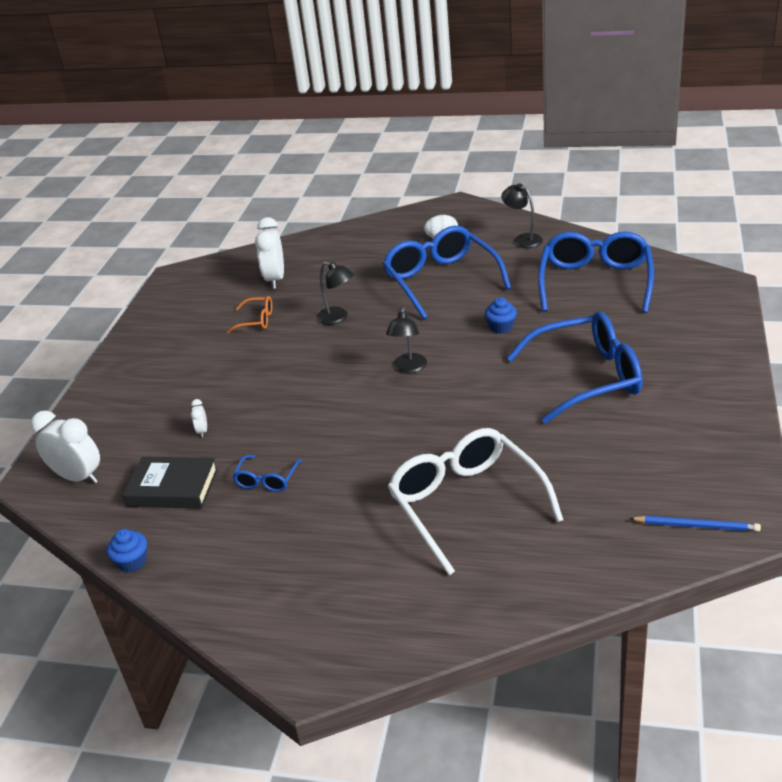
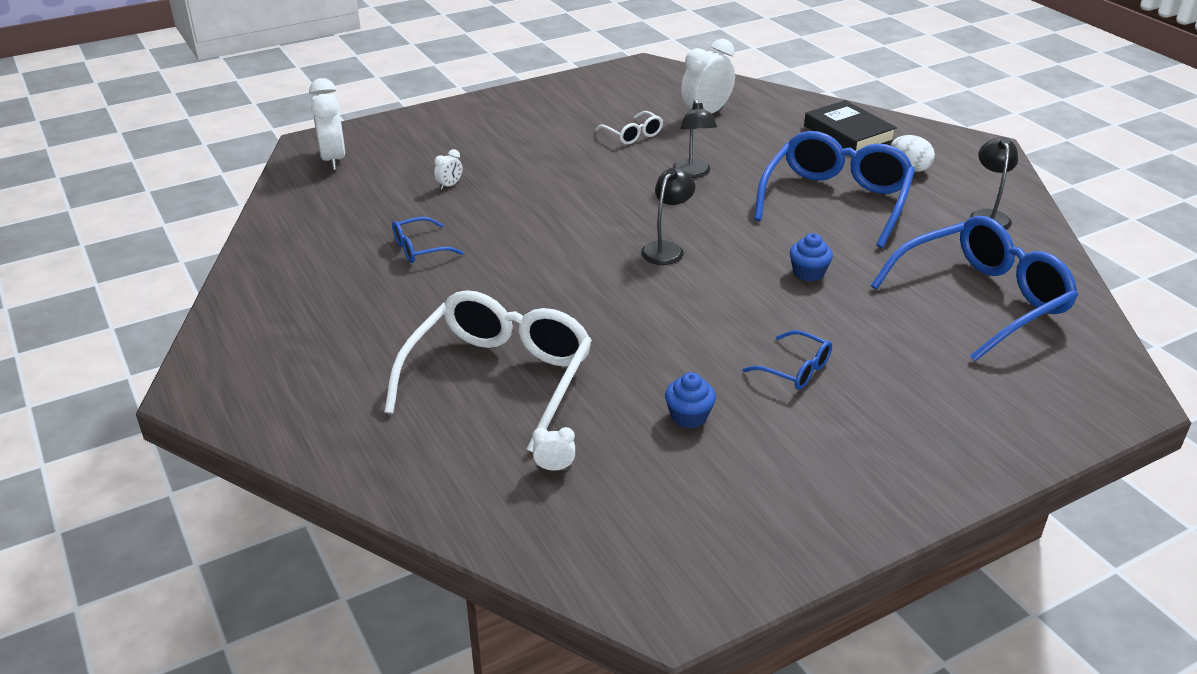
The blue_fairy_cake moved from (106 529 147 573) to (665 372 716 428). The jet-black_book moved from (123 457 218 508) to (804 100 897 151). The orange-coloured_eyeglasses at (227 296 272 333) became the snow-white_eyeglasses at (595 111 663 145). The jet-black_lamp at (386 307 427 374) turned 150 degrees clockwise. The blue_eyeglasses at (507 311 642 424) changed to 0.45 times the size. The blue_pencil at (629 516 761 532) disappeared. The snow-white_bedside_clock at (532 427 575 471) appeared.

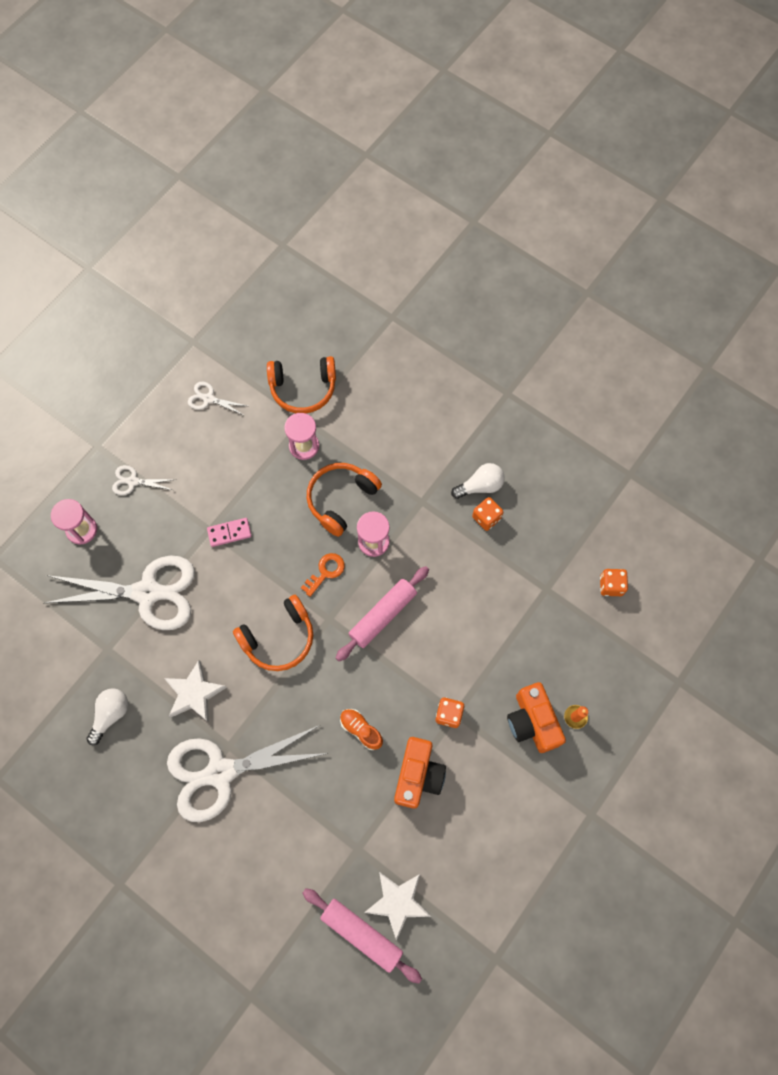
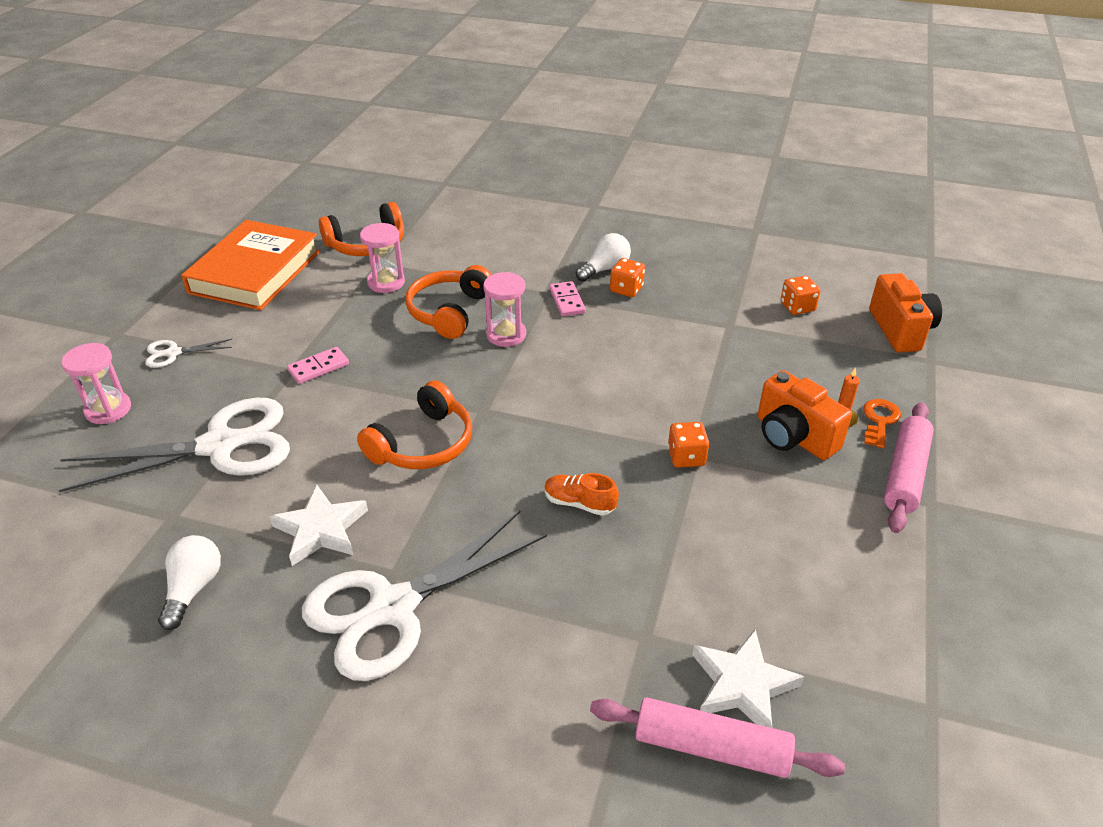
The snow-white_scissors at (188 382 247 416) was replaced by the orange-coloured_book at (181 220 320 310). The orange-coloured_latchkey moved from (301 553 345 597) to (863 399 901 448). The rose-pink_dough_roller moved from (336 566 429 661) to (884 402 934 533). The orange-coloured_camera moved from (394 737 446 809) to (869 273 942 353). The rose-pink_domino_tile at (549 281 586 317) appeared.

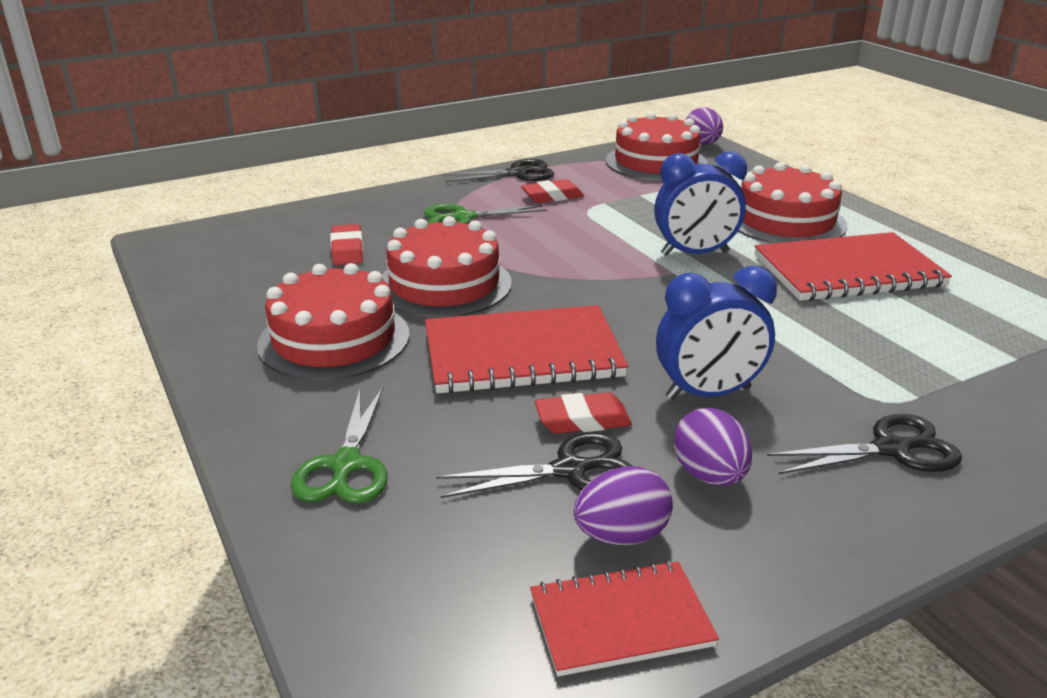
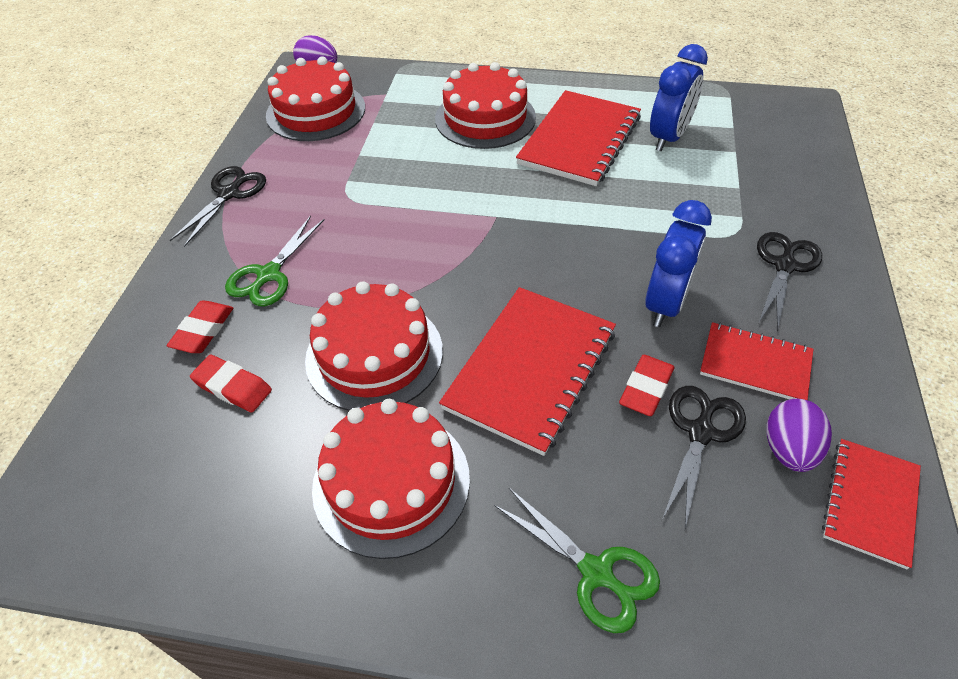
The red_gum_eraser moved from (521 179 584 203) to (167 301 233 353). The blue_bedside_clock moved from (654 151 747 256) to (650 44 708 151). The purple_egg at (674 408 752 486) was replaced by the red_notebook at (700 322 813 400).

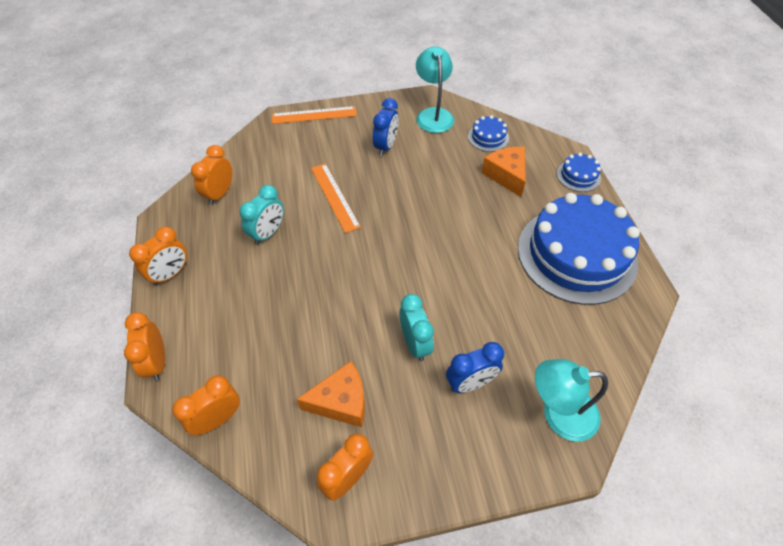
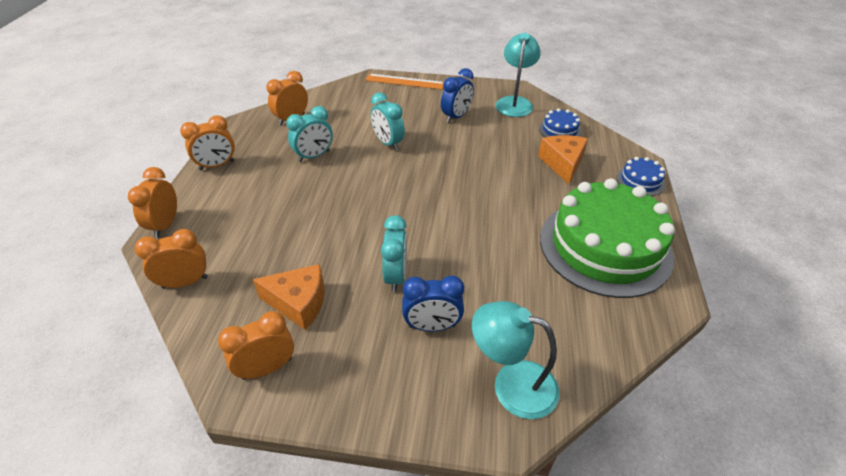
The orange-coloured_straightedge at (311 163 361 233) was replaced by the aqua_bedside_clock at (371 92 405 150). The blue_cake at (518 193 640 305) became the green_cake at (540 179 675 298).

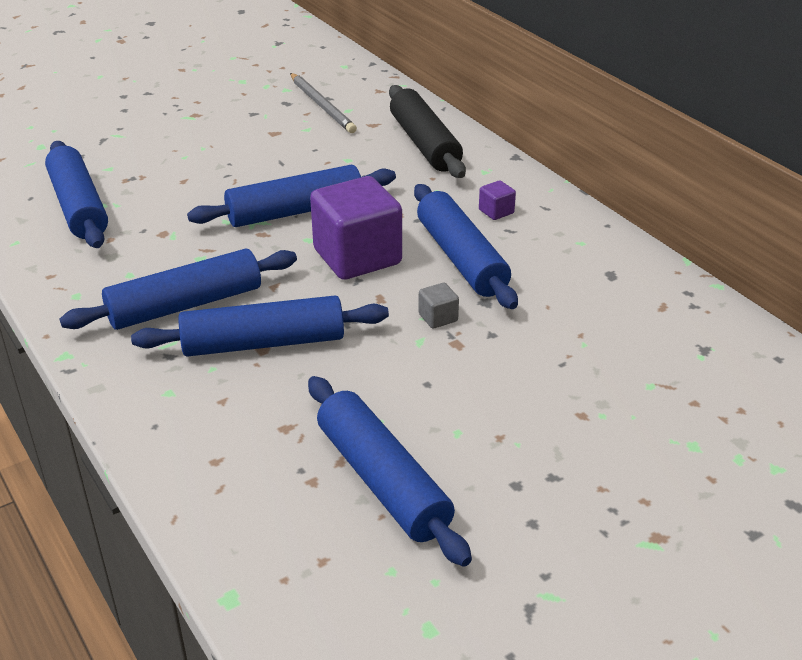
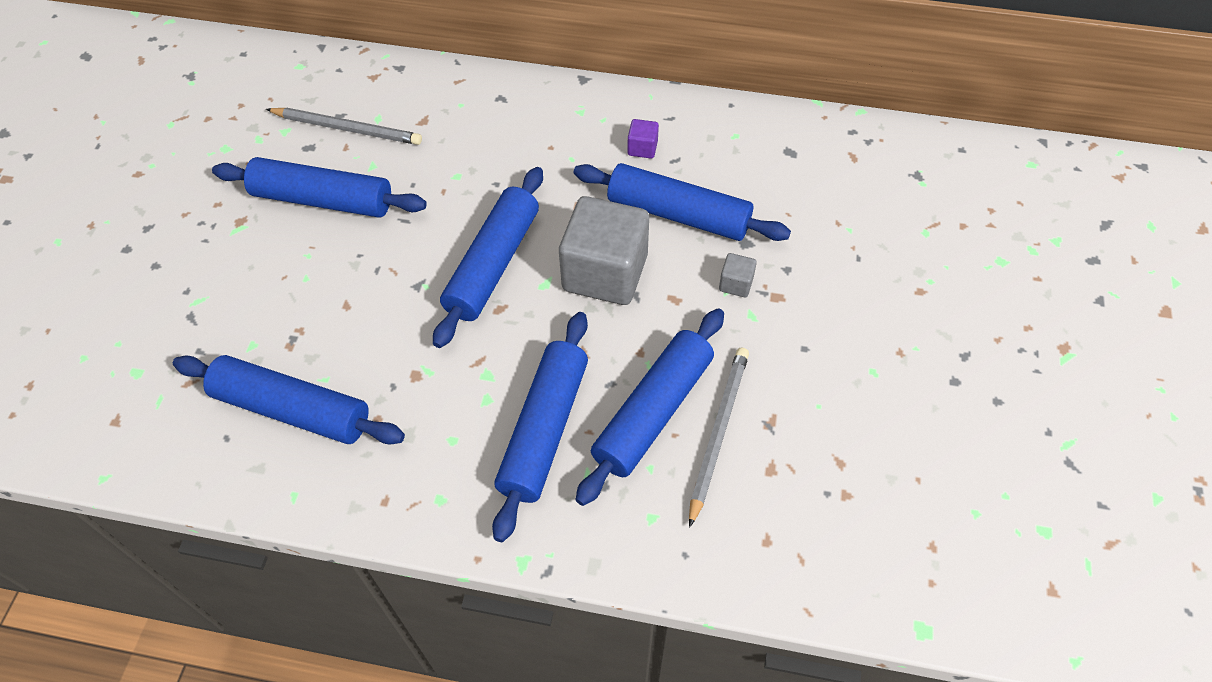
The blue_dough_roller moved from (308 376 472 567) to (212 157 427 218). The purple_solid_cube at (310 176 402 280) became the grey_solid_cube at (559 196 649 305). The jet-black_dough_roller at (389 85 466 178) disappeared. The grey_pencil at (689 348 749 528) appeared.

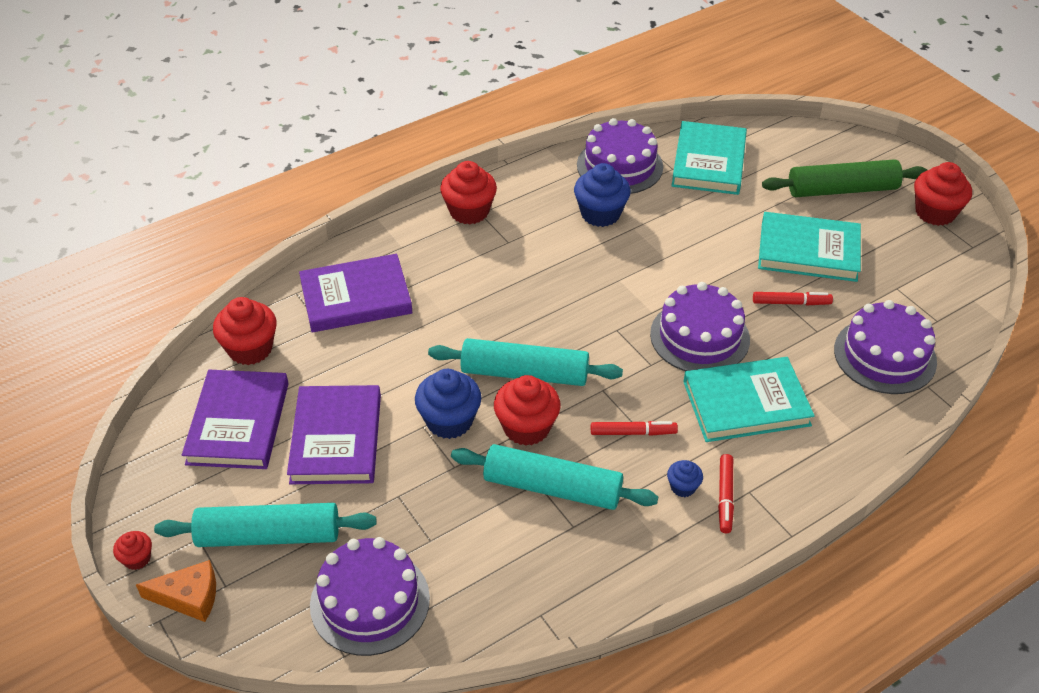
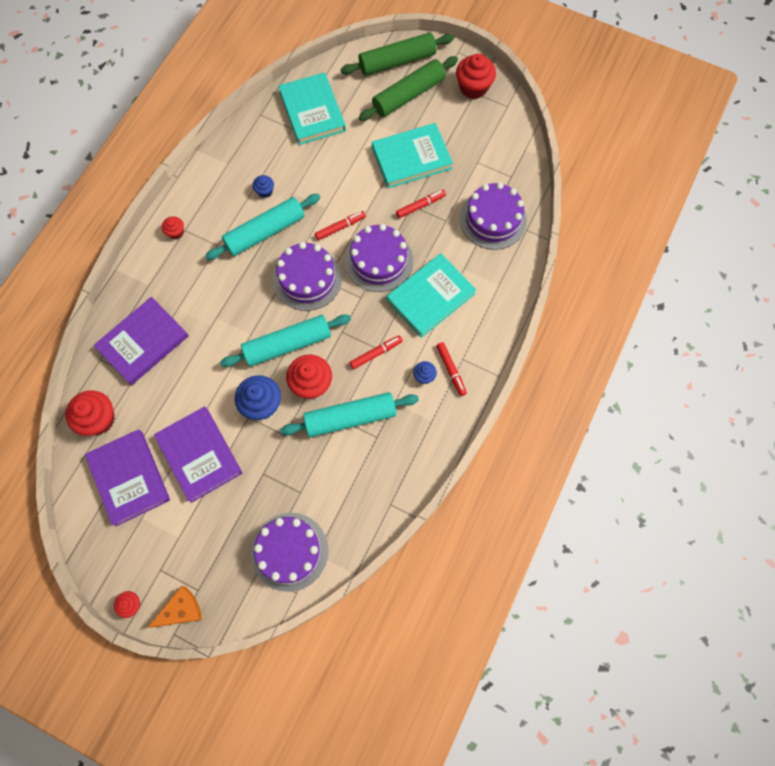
The aqua_dough_roller moved from (154 503 376 547) to (205 194 320 260). The red_fairy_cake at (440 161 497 224) changed to 0.52 times the size. The blue_fairy_cake at (574 163 631 227) changed to 0.52 times the size. The purple_cake moved from (577 118 663 194) to (273 242 342 311). The red_marker_pen at (315 211 366 240) appeared. The green_dough_roller at (340 32 454 76) appeared.

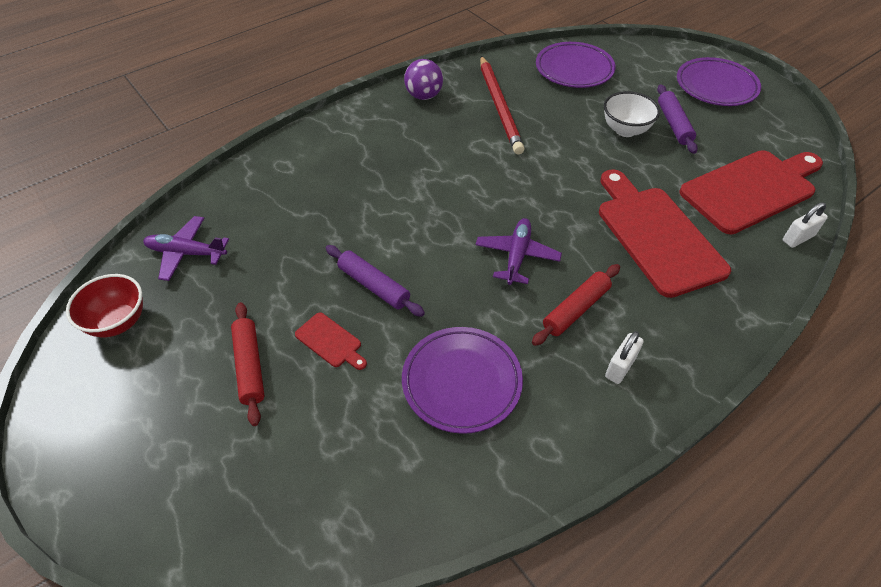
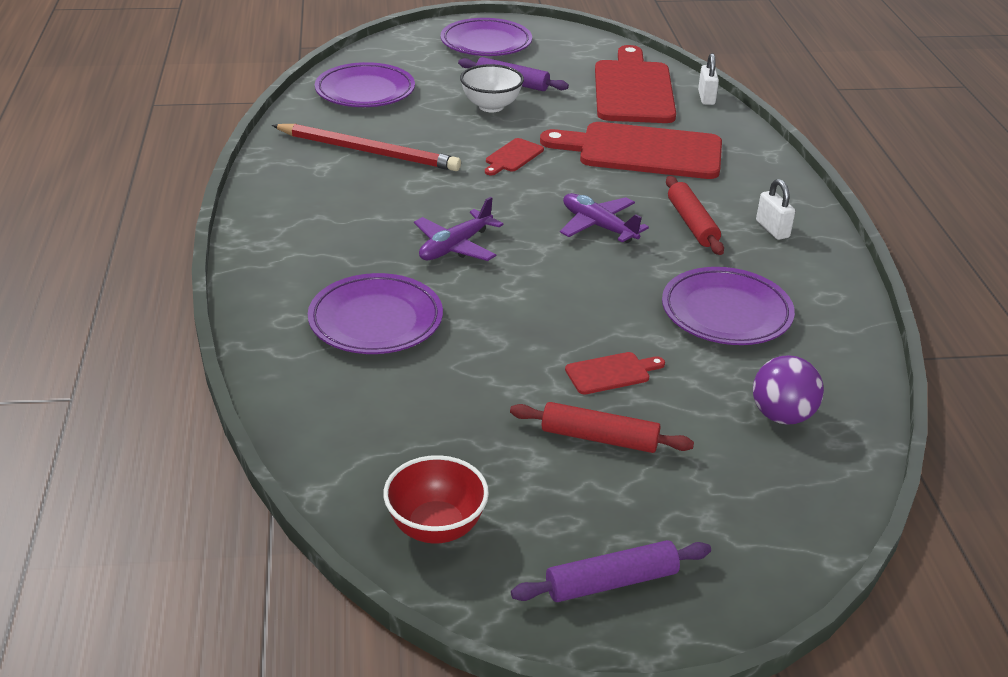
The purple_aeroplane moved from (143 216 229 281) to (414 197 503 261). The purple_dough_roller moved from (326 245 425 317) to (511 540 711 602). The purple_sphere moved from (404 59 443 100) to (753 355 824 425). The purple_flat_dish at (308 273 443 354) appeared. The red_chopping_board at (485 138 544 175) appeared.

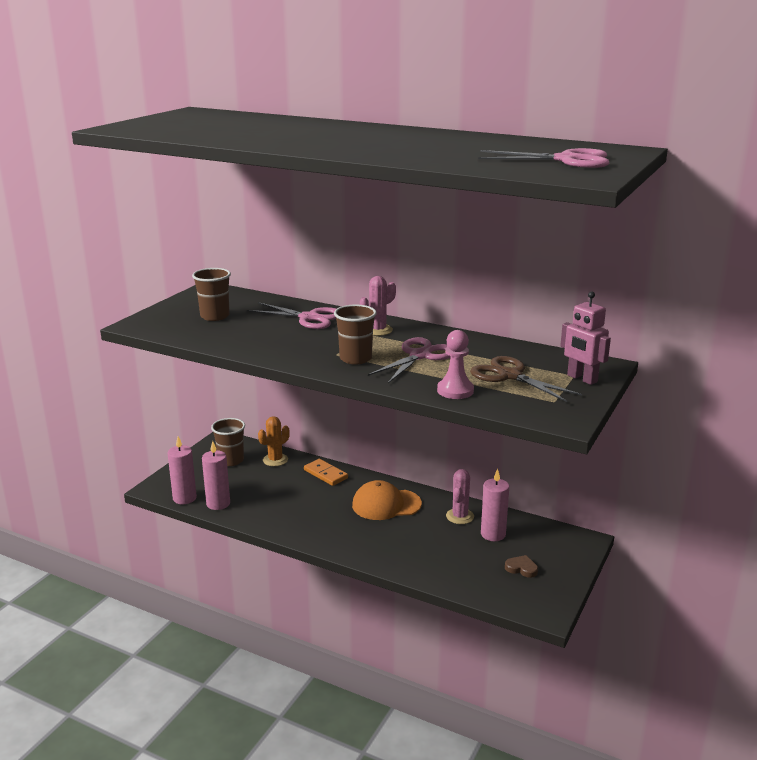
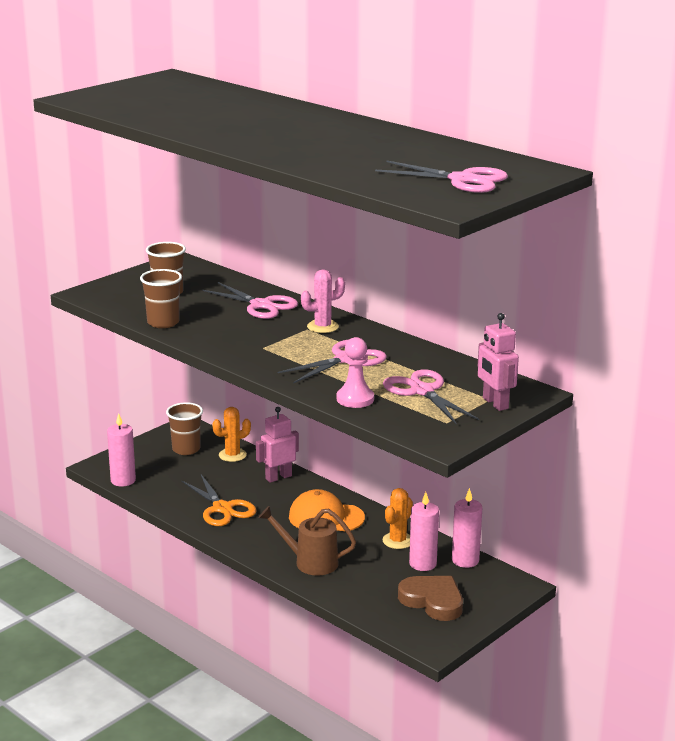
The rose-pink_wax_candle moved from (202 441 230 510) to (452 488 482 568). The orange-coloured_domino_tile at (304 459 348 486) was replaced by the rose-pink_robot_figure at (256 407 299 483). The russet_beaker moved from (334 305 377 365) to (140 269 182 328). The rose-pink_cactus at (446 469 474 524) became the orange-coloured_cactus at (382 488 413 549). The russet_scissors at (470 356 582 402) became the rose-pink_scissors at (383 369 479 425). The russet_heart_shape at (505 555 538 578) changed to 1.97 times the size. The orange-coloured_scissors at (181 475 257 526) appeared. The russet_watering_pot at (258 506 356 576) appeared.

